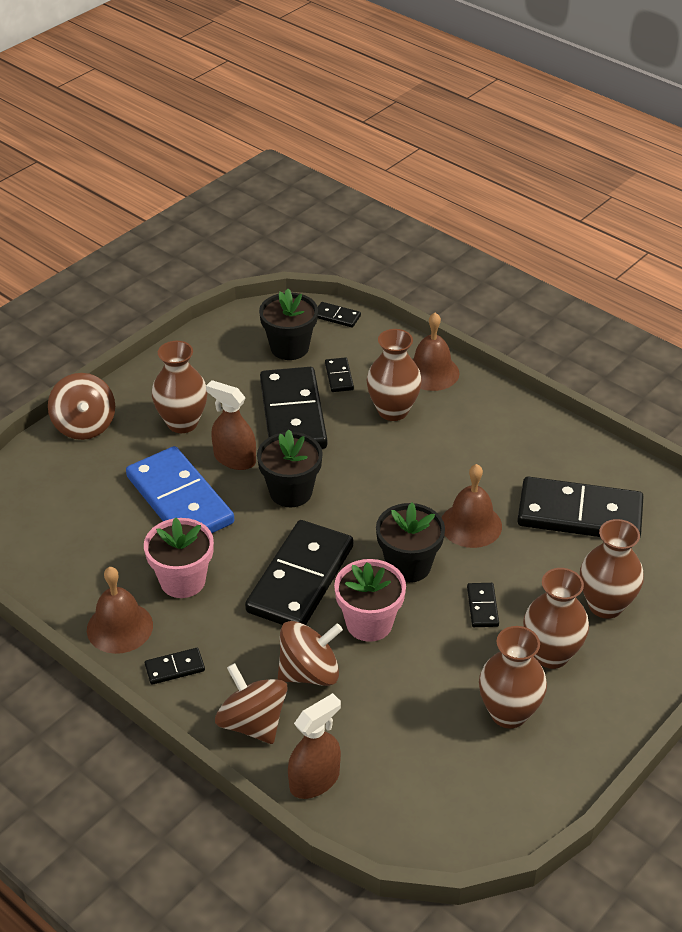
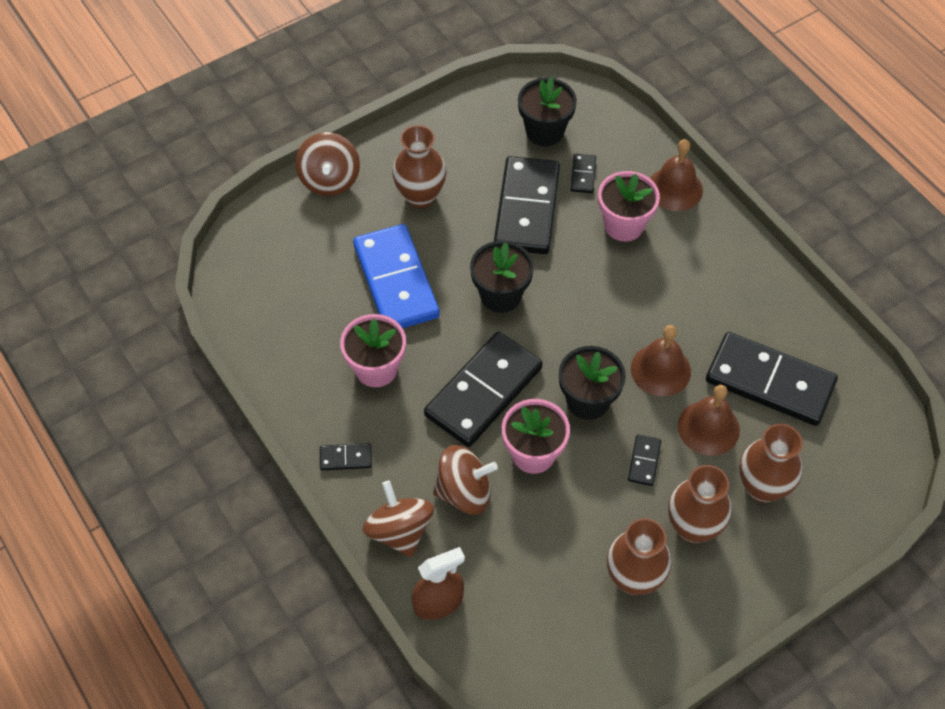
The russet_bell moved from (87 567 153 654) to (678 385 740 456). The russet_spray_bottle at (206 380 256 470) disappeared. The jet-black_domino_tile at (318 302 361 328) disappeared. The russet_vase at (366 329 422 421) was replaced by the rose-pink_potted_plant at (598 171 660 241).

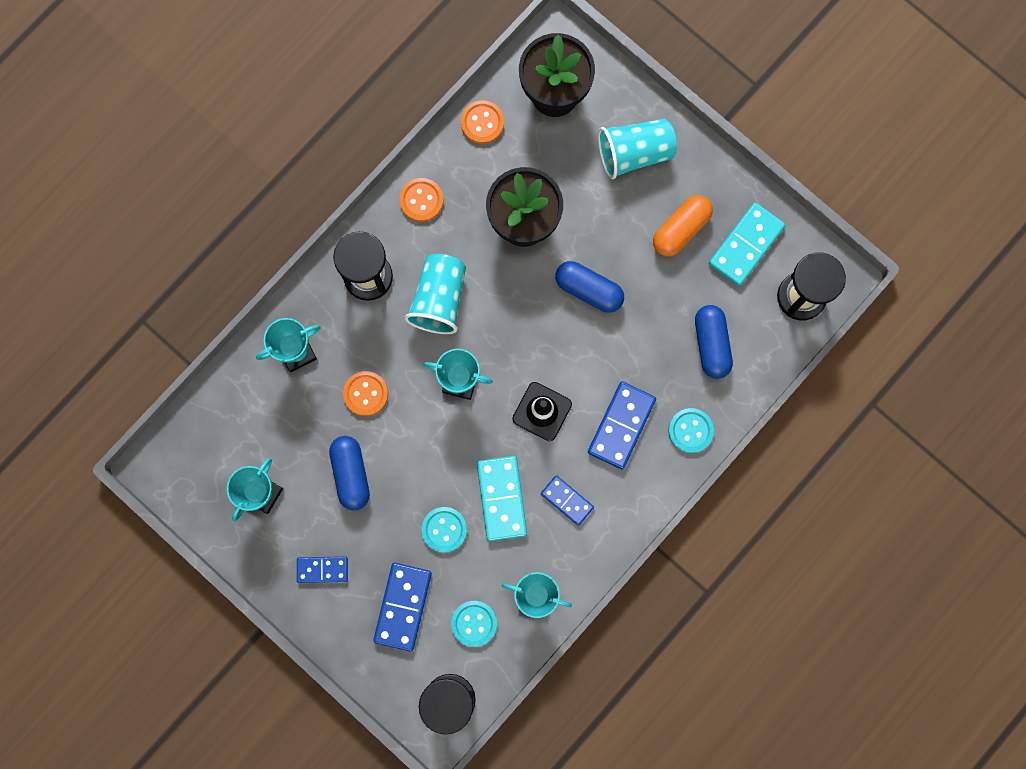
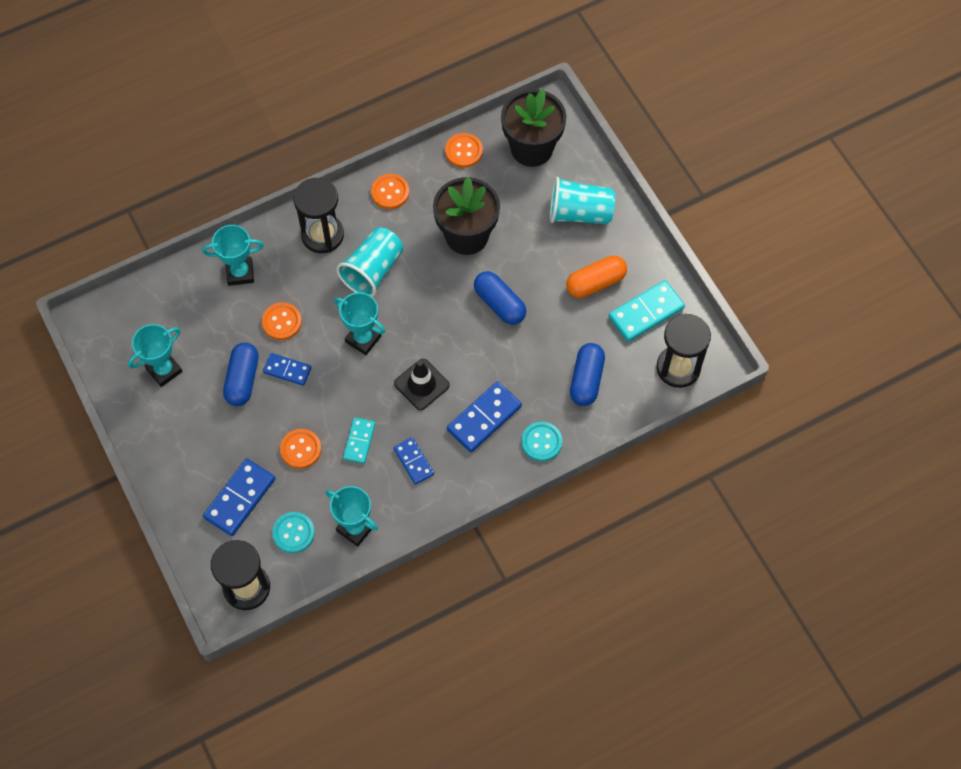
The blue_domino_tile moved from (297 556 348 583) to (263 353 312 386). The aqua_button at (422 507 467 553) became the orange-coloured_button at (280 429 321 469). The aqua_domino_tile at (477 456 527 541) changed to 0.62 times the size.

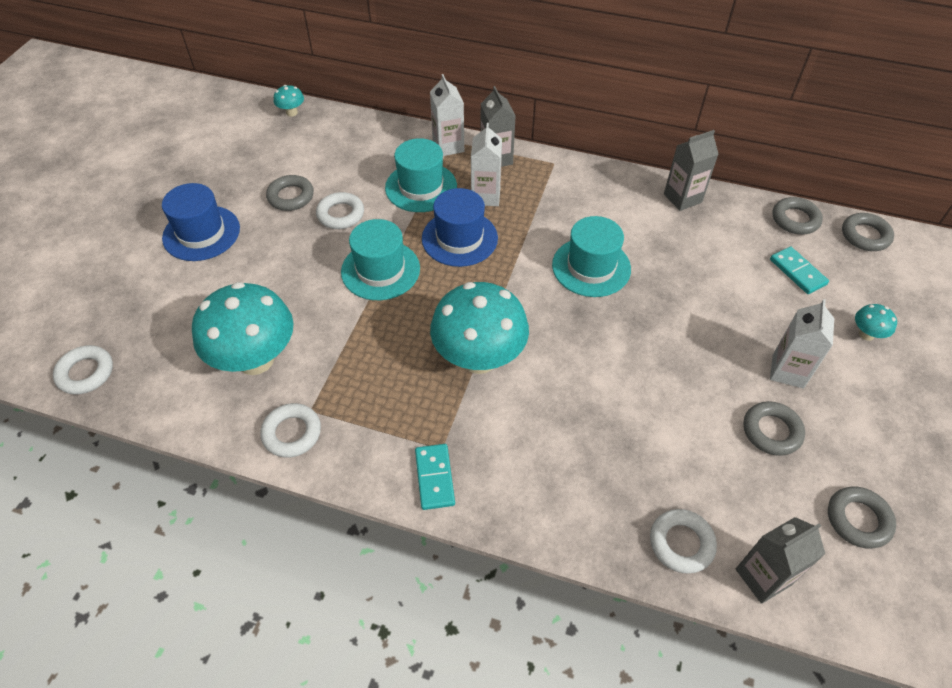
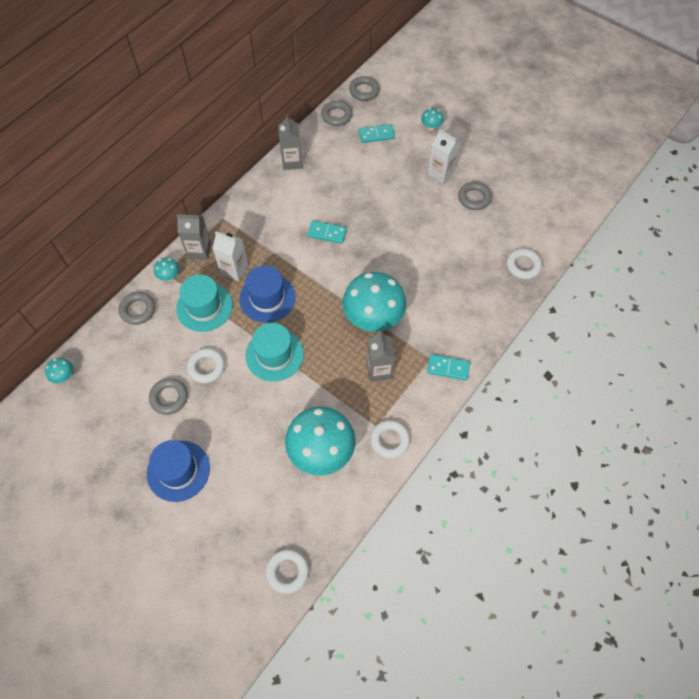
The snow-white_juice_carton at (430 74 464 156) was replaced by the aqua_mushroom at (154 257 179 281). The aqua_hat at (552 216 631 297) was replaced by the aqua_domino_tile at (307 221 347 244). The grey_juice_carton moved from (736 517 825 604) to (367 331 395 382). The grey_ring moved from (828 486 896 549) to (119 292 155 325).

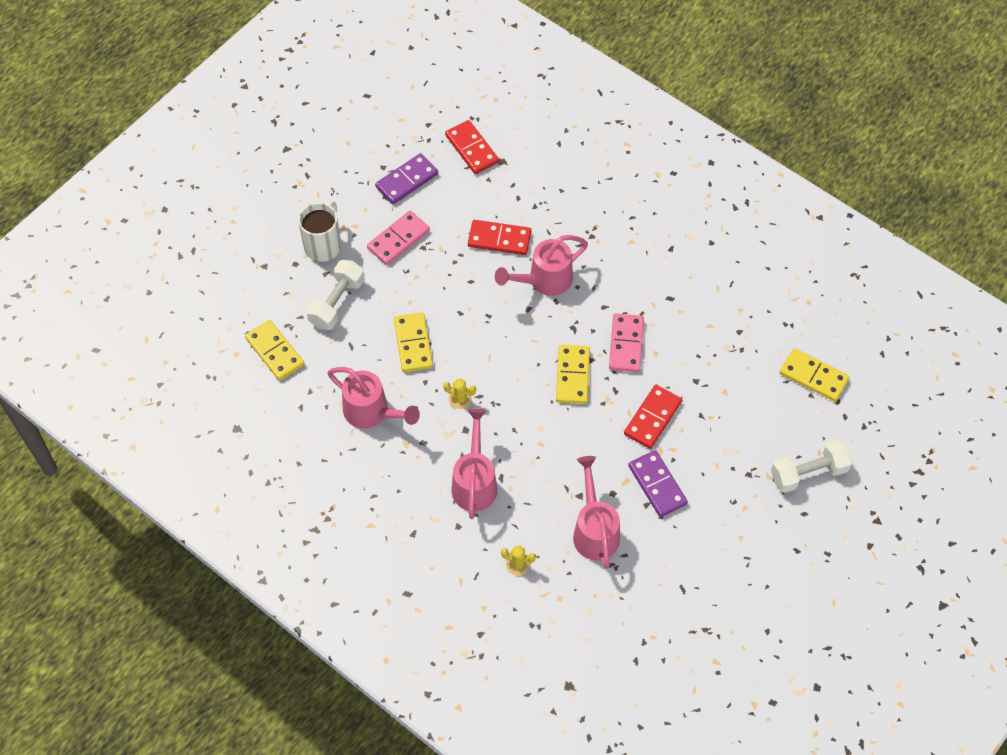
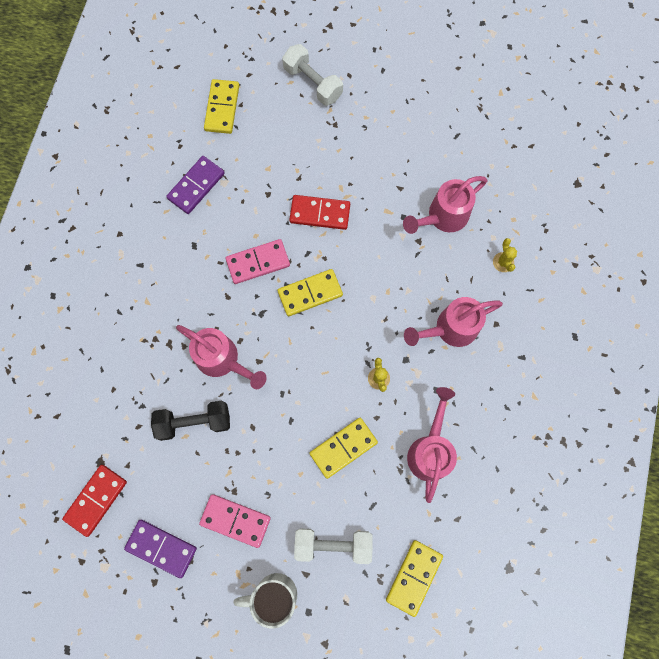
The red_domino_tile at (468 220 532 255) was replaced by the jet-black_hand_weight at (151 401 230 441). The purple_domino_tile moved from (628 450 688 517) to (166 156 225 214).

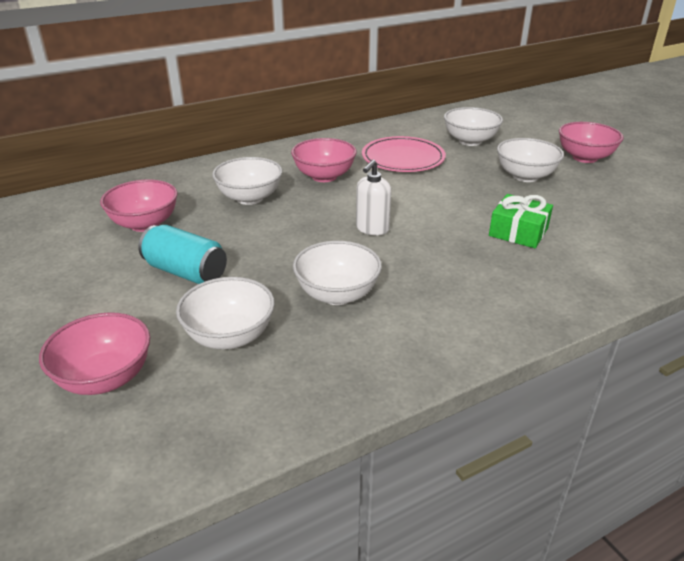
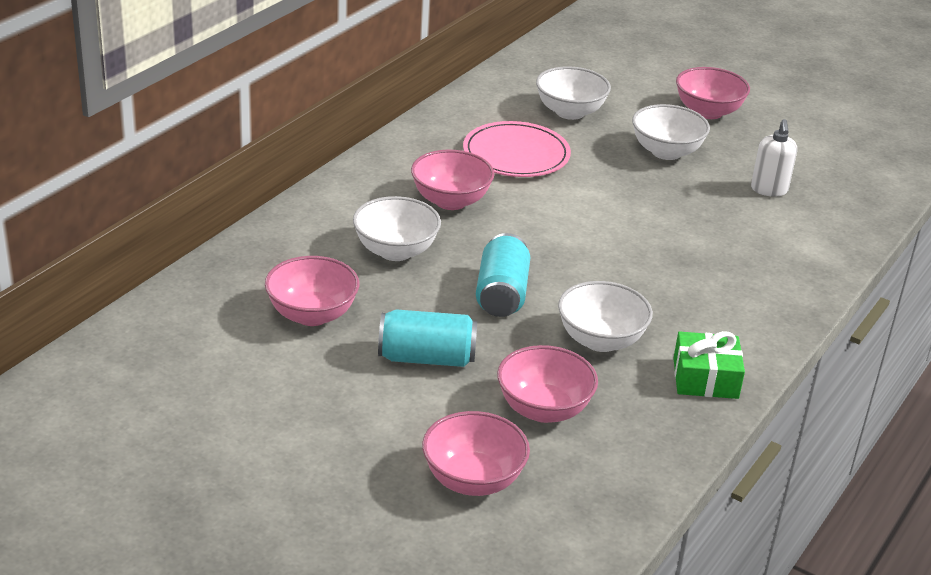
The snow-white_serving_bowl at (176 277 275 349) became the rose-pink_serving_bowl at (497 345 598 423). The snow-white_soap_pump moved from (356 159 391 235) to (751 119 797 197). The green_present moved from (489 194 553 248) to (673 331 745 399). The aqua_soda_can at (476 233 530 317) appeared.

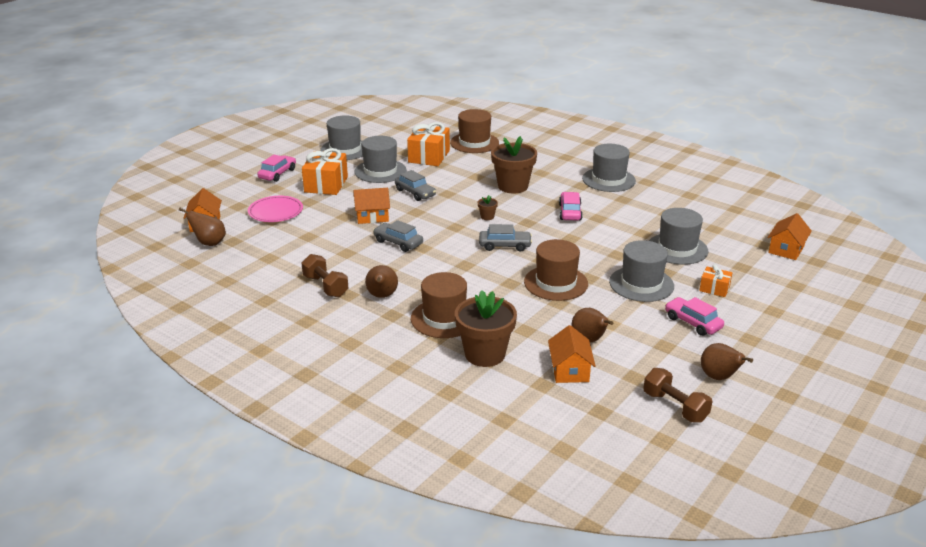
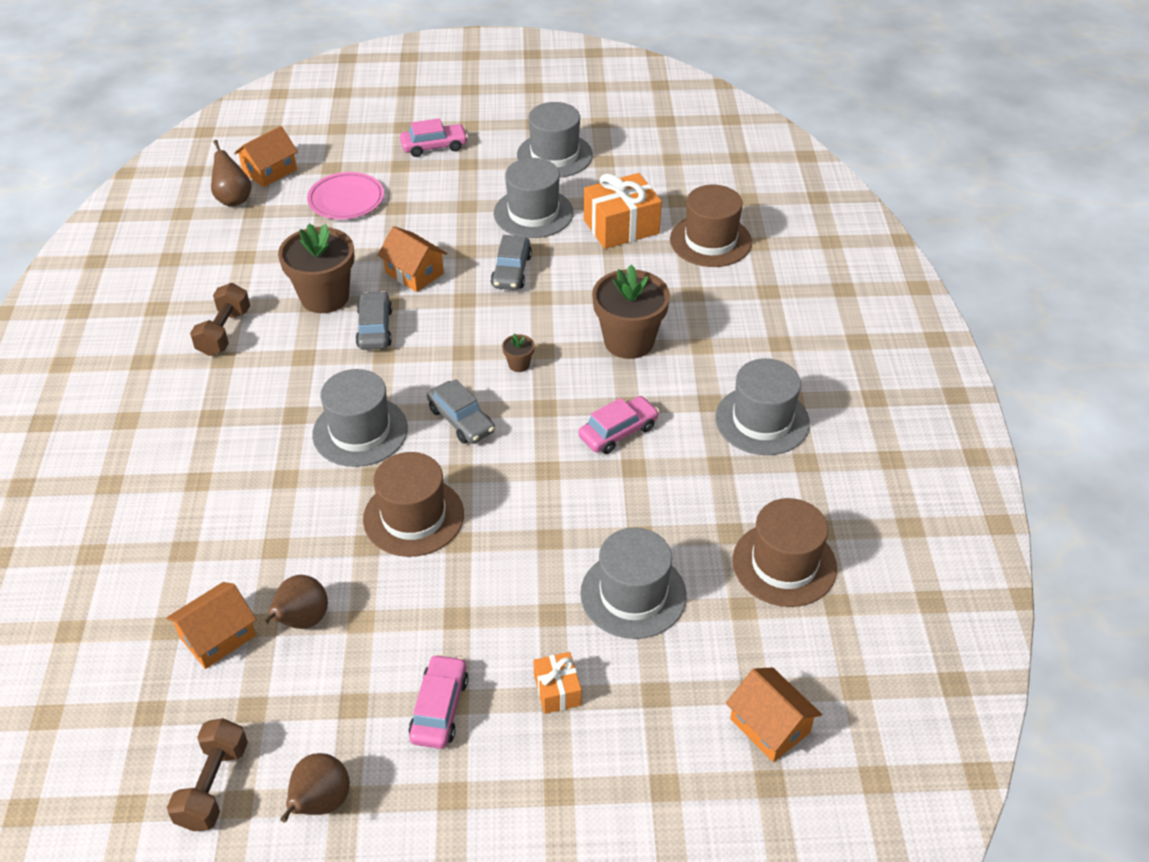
The orange-coloured_present at (302 148 348 195) disappeared. The russet_toy_pear at (365 265 398 298) disappeared. The russet_hat moved from (411 272 467 338) to (733 498 837 607). The russet_potted_plant moved from (455 290 517 367) to (278 223 355 313). The grey_hat moved from (609 240 674 302) to (312 369 408 467). The orange-coloured_cottage at (768 213 812 260) turned 60 degrees clockwise.

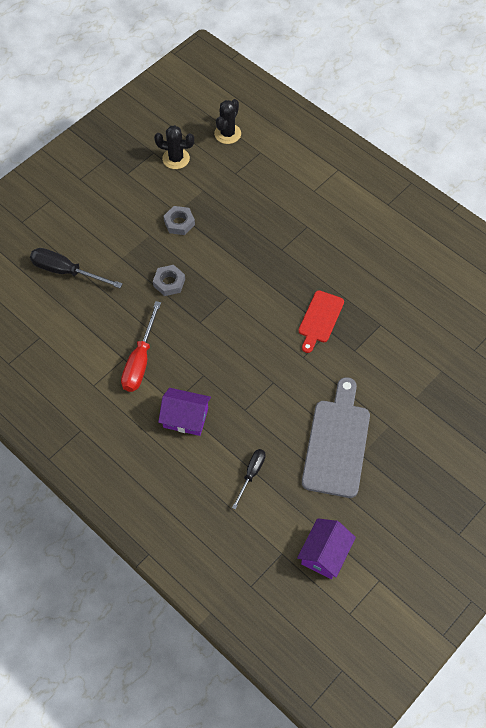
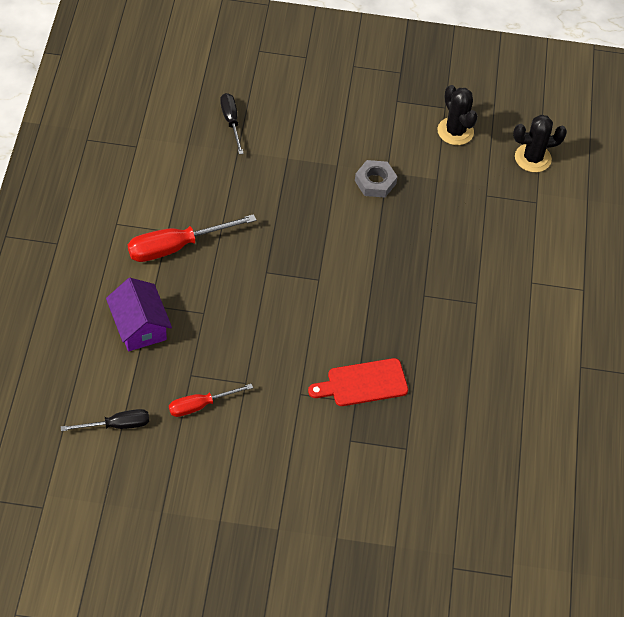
The jet-black_hand_screwdriver at (30 248 123 288) changed to 0.61 times the size. The grey_nut at (153 265 185 296) disappeared. The purple_cottage at (297 518 356 579) disappeared. The grey_chopping_board at (302 377 370 498) disappeared. The red_hand_screwdriver at (169 384 253 417) appeared.

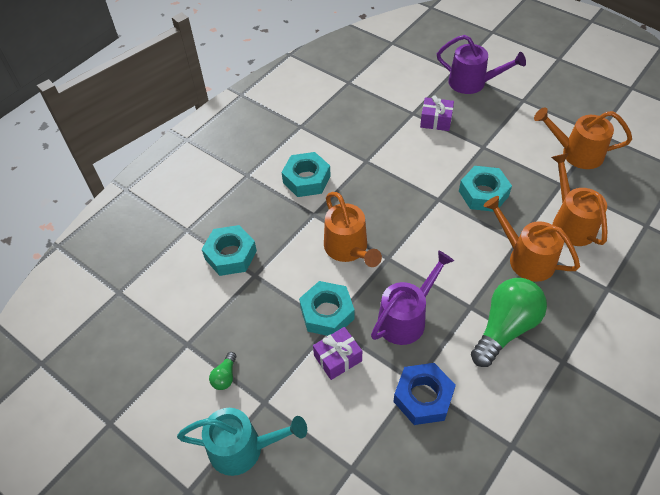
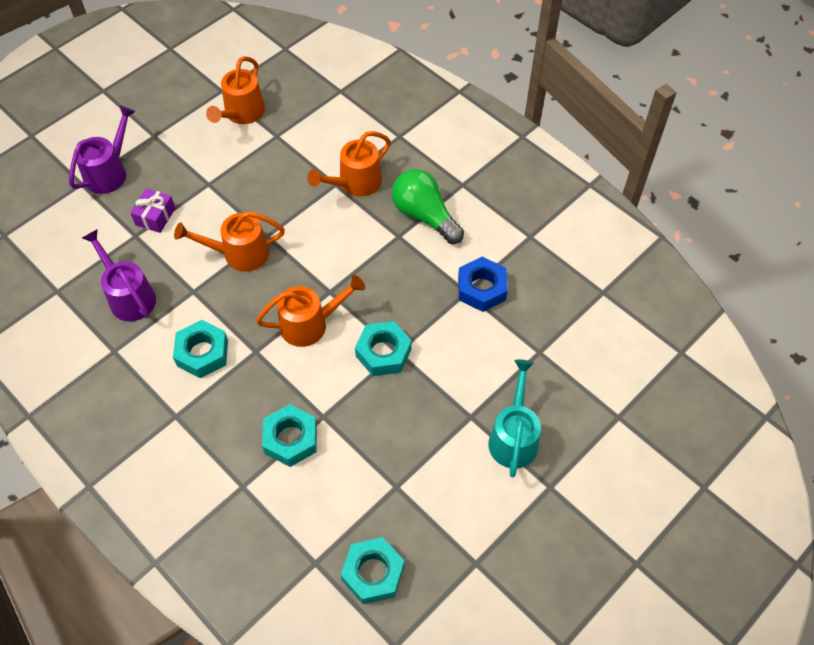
The green_light_bulb at (209 352 236 390) disappeared. The purple_present at (313 327 362 380) disappeared. The purple_watering_pot moved from (371 251 454 345) to (82 229 156 322). The aqua_nut moved from (459 166 512 212) to (341 537 404 604). The orange-coloured_watering_pot moved from (551 153 608 246) to (174 211 285 272).

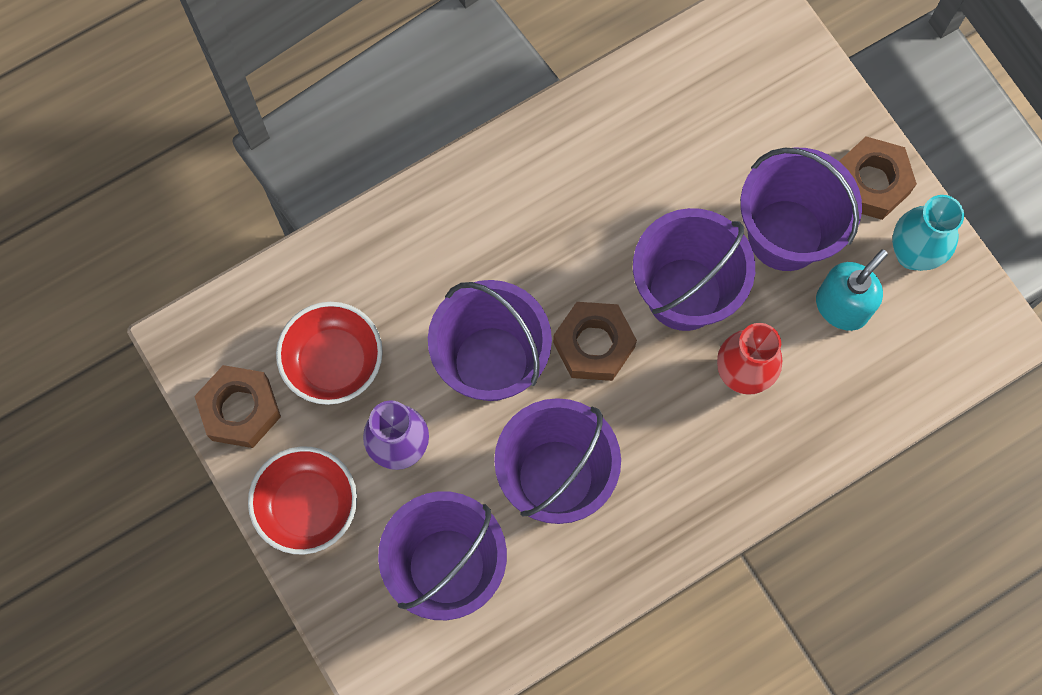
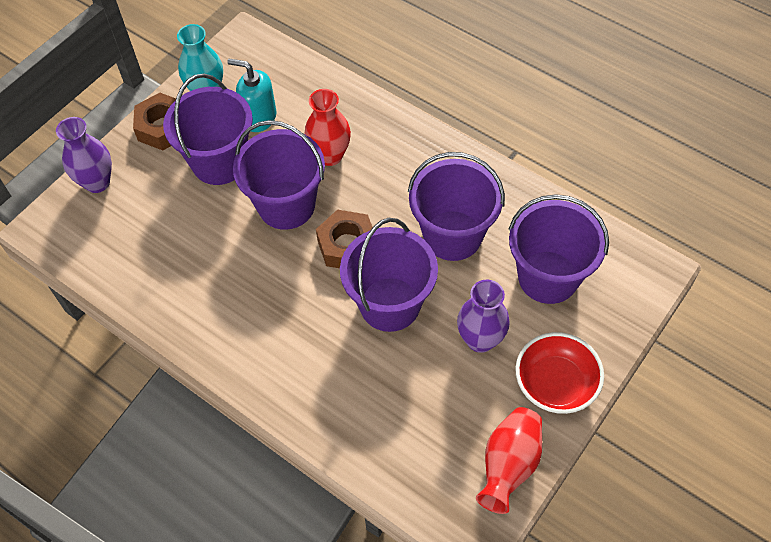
The russet_nut at (194 365 281 448) was replaced by the red_vase at (476 407 542 514). The red_serving_bowl at (276 302 383 405) disappeared. The purple_vase at (56 117 112 193) appeared.

